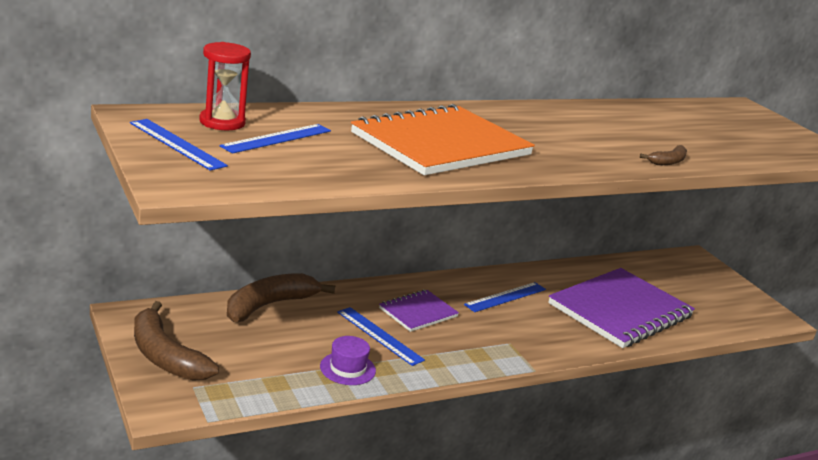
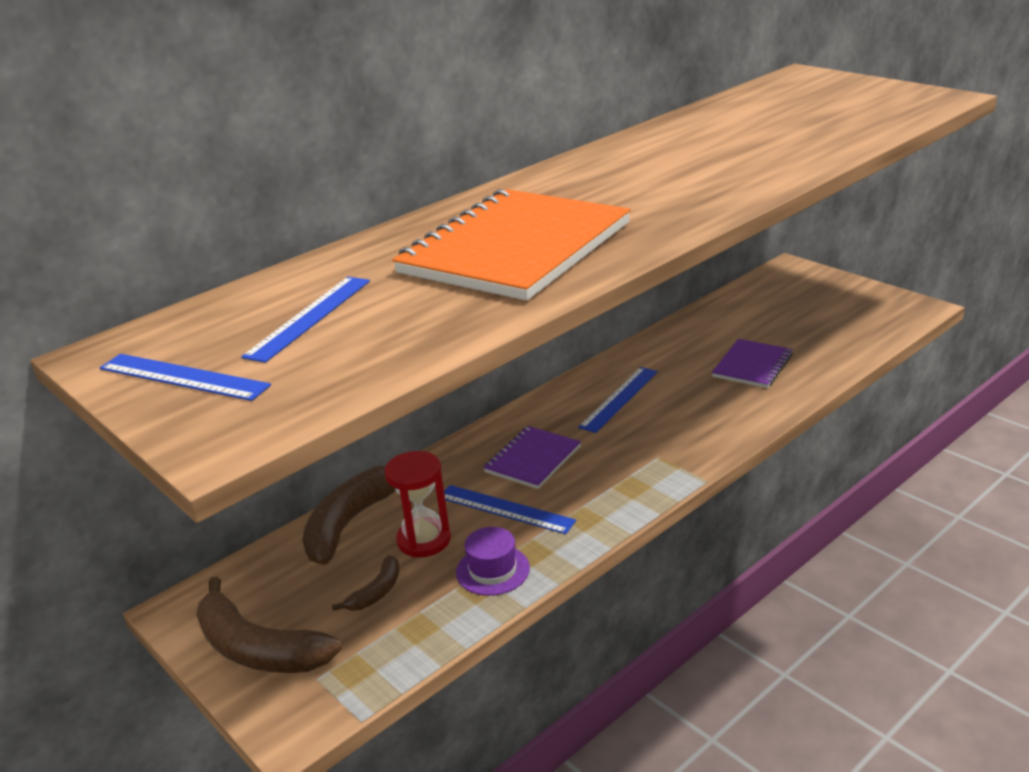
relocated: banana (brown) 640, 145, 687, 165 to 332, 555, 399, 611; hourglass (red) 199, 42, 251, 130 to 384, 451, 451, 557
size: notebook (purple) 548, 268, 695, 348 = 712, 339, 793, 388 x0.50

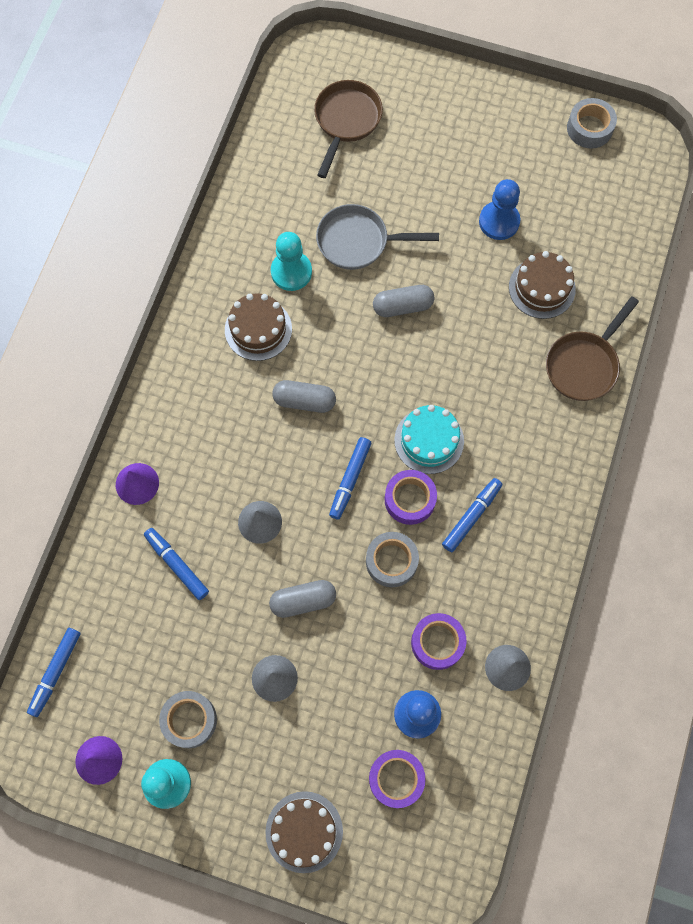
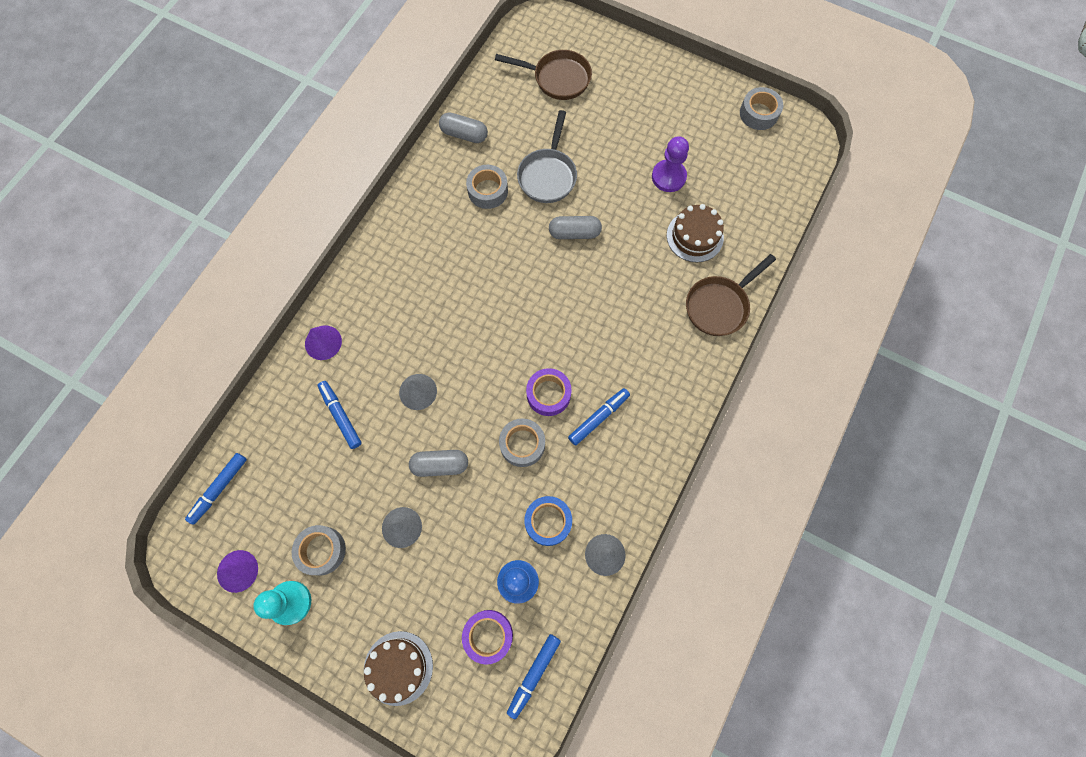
missing: cake (brown) 225, 293, 292, 361; cake (turquoise) 394, 405, 464, 474
relocated: capsule (grey) 272, 380, 336, 413 to 439, 112, 488, 143; marker (blue) 329, 437, 372, 519 to 507, 634, 561, 719
exchanged: pawn (turquoise) 271, 232, 312, 291 to tape (grey) 466, 165, 508, 209
colour: tape (purple) 411, 613, 466, 670 to tape (blue) 524, 496, 572, 546; pawn (blue) 479, 179, 520, 240 to pawn (purple) 652, 136, 689, 192
spun: pan (brown) 314, 80, 383, 178 = 495, 50, 592, 100 75 degrees clockwise; pan (grey) 316, 204, 439, 270 = 517, 110, 577, 203 90 degrees counterclockwise

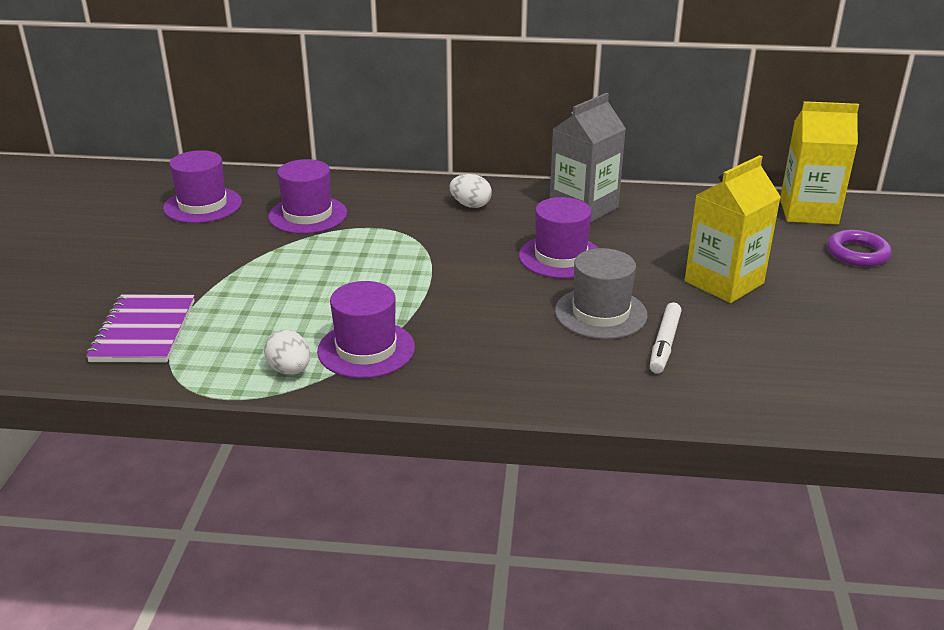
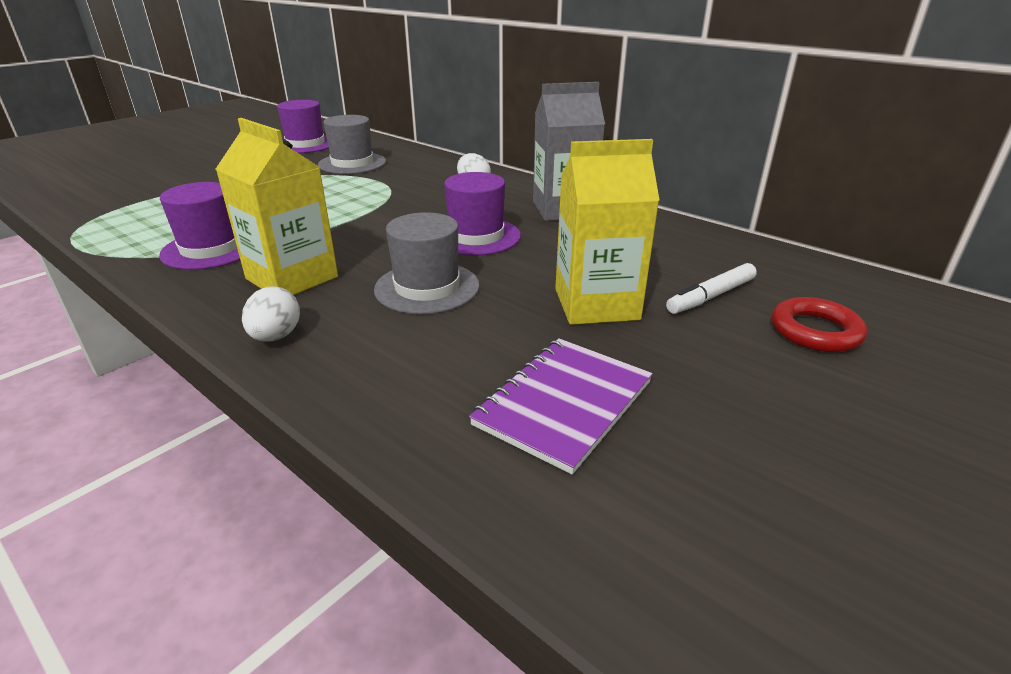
relocated: carton (yellow) 780, 101, 859, 225 to 216, 118, 338, 295; egg (white) 264, 329, 310, 375 to 242, 286, 300, 342; notebook (purple) 86, 294, 195, 362 to 469, 338, 653, 475; marker (white) 650, 302, 682, 374 to 666, 263, 757, 314
colour: hat (purple) 268, 159, 347, 234 to hat (grey) 318, 115, 386, 174; ring (purple) 827, 230, 892, 267 to ring (red) 772, 297, 867, 352

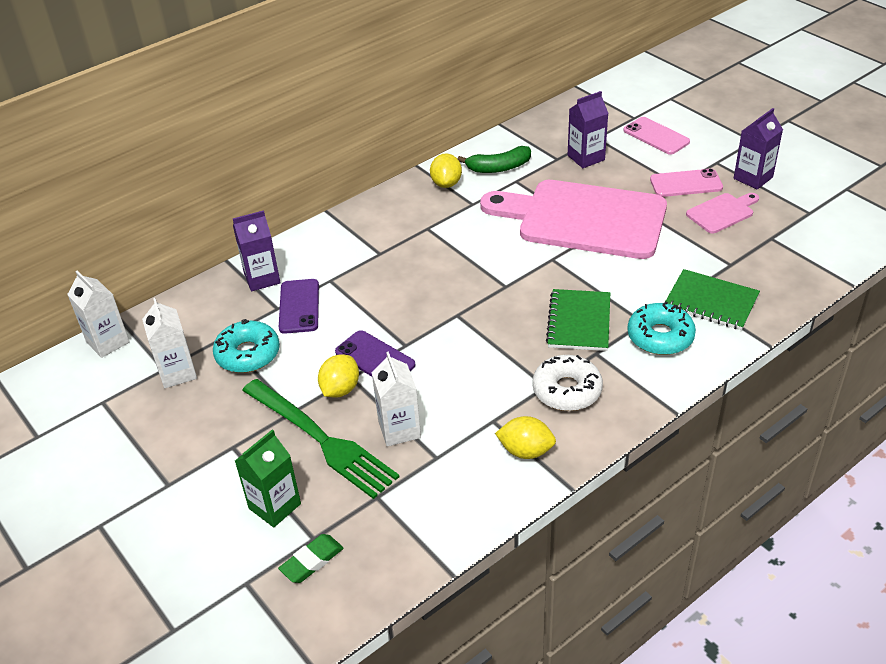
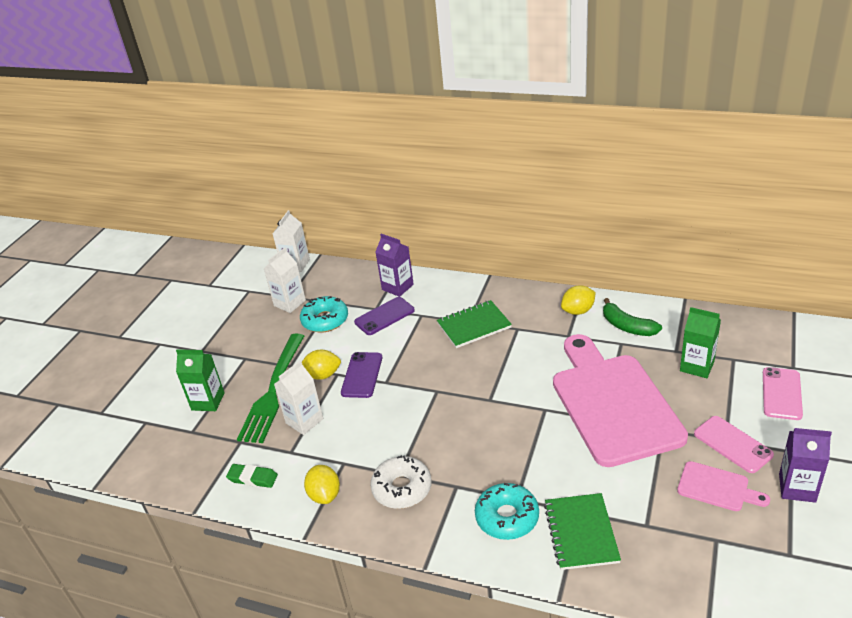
relocated: eraser (green) 278, 534, 344, 583 to 226, 464, 278, 488; notebook (green) 546, 289, 610, 351 to 437, 300, 512, 348
colour: carton (purple) 568, 91, 608, 168 to carton (green) 680, 307, 721, 378

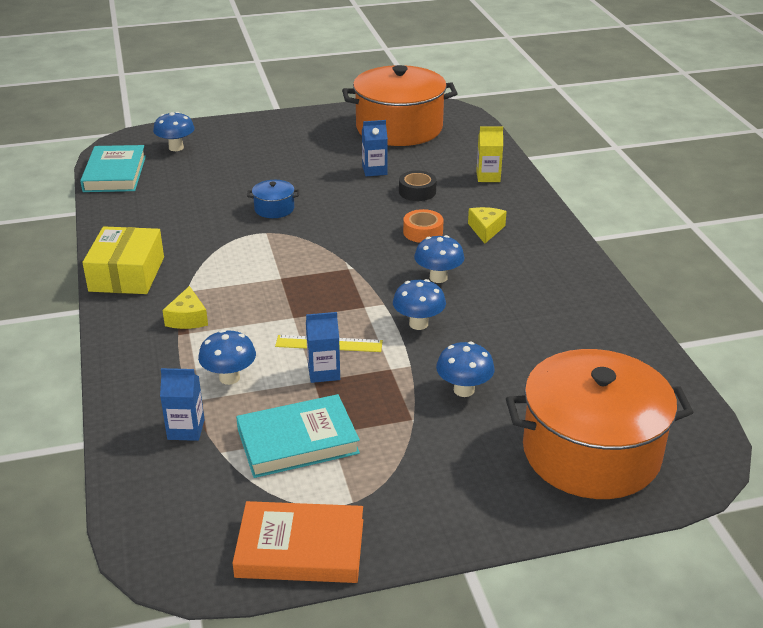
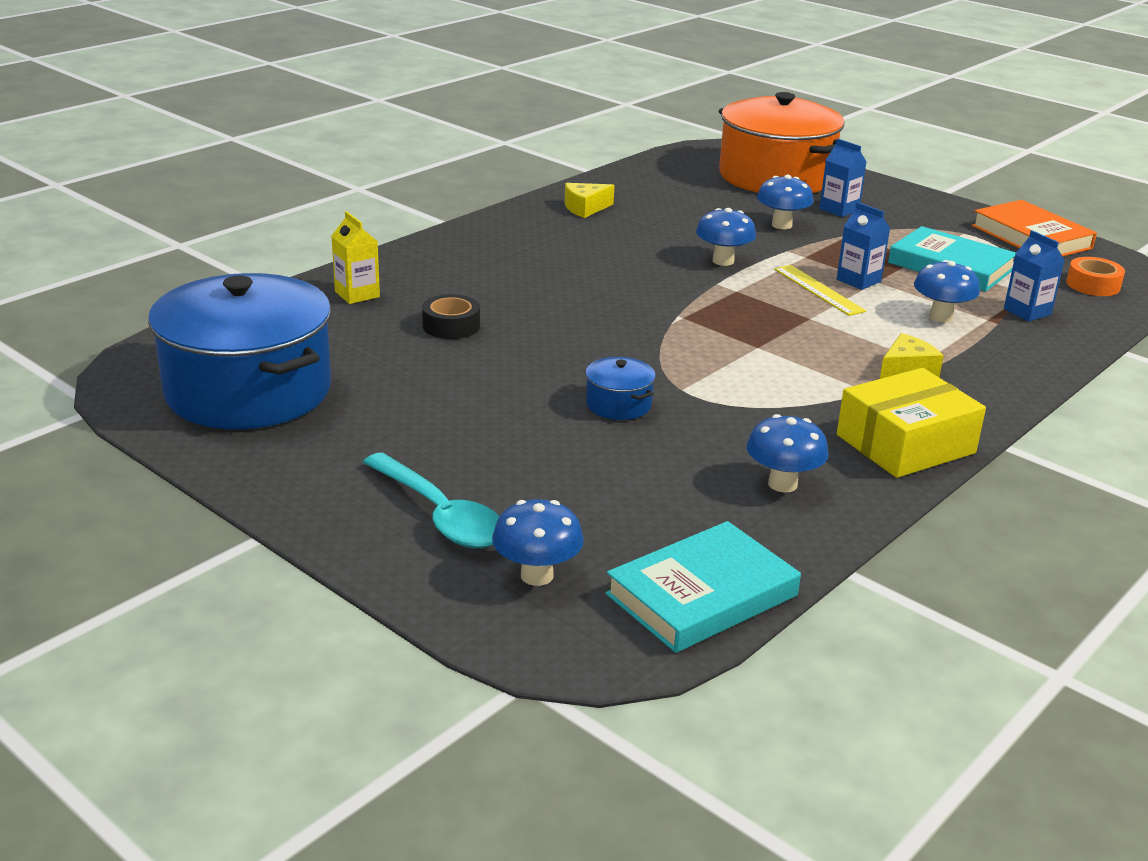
appeared: spoon (turquoise) 363, 452, 500, 548
relocated: cheese (yellow) 468, 207, 507, 244 to 565, 183, 615, 218; mushroom (blue) 414, 235, 464, 283 to 747, 414, 829, 492; carton (blue) 362, 120, 388, 176 to 819, 139, 866, 217; tape (orange) 403, 209, 444, 243 to 1066, 257, 1125, 296
colour: pot (orange) 342, 65, 458, 146 to pot (blue) 148, 273, 331, 429

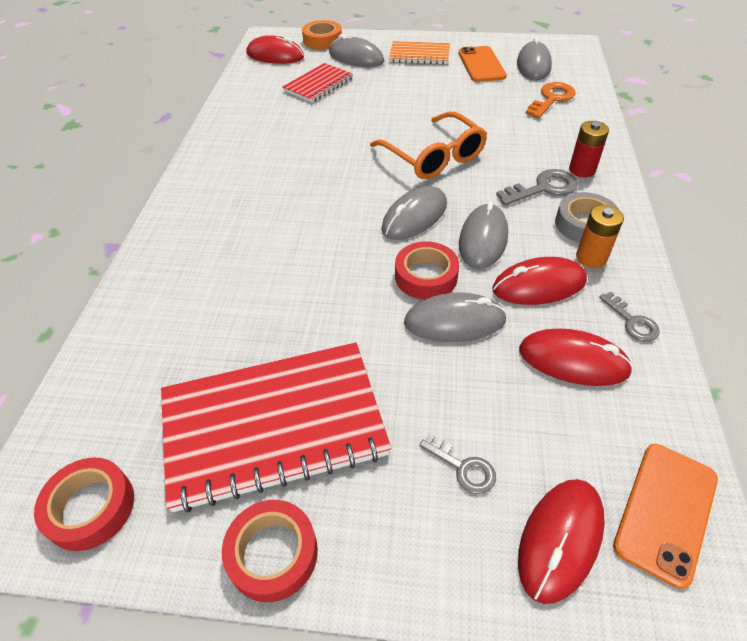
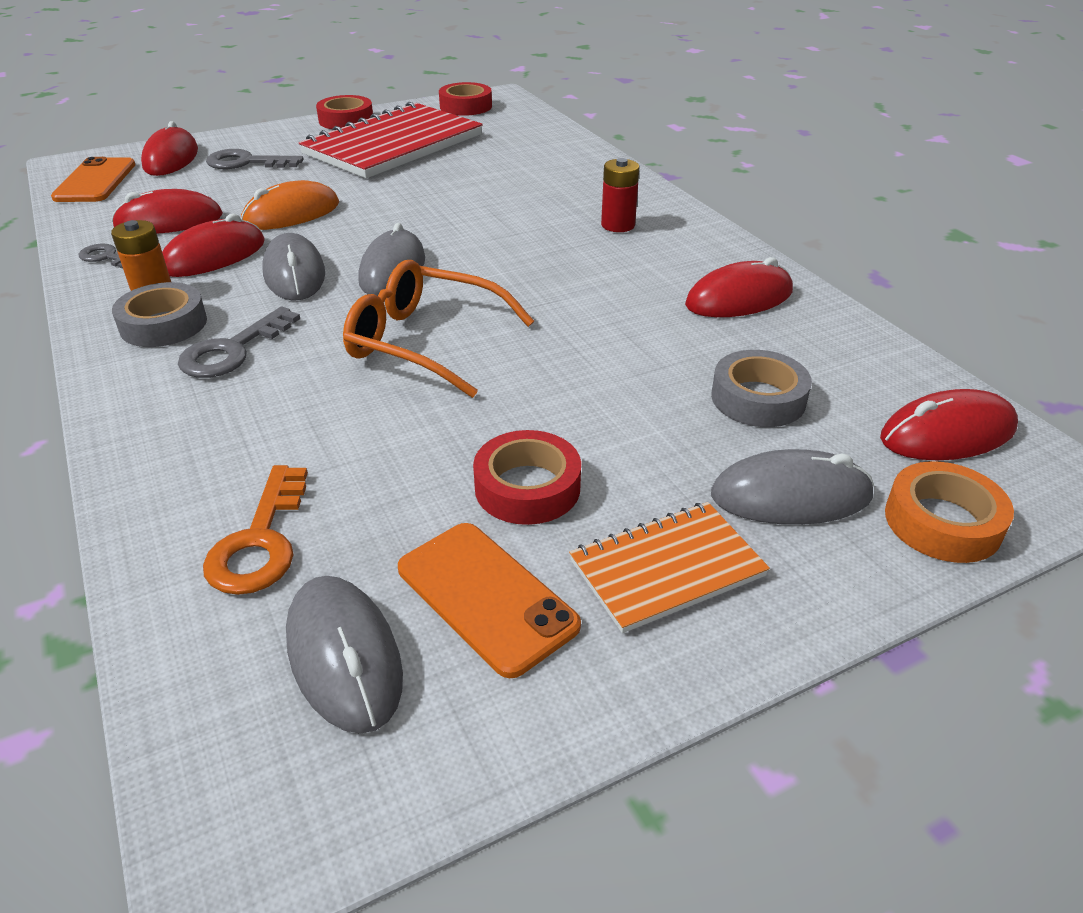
appeared: mouse (red) 685, 257, 793, 317
relocated: tape (red) 395, 241, 459, 300 to 473, 430, 581, 525; battery (red) 569, 121, 609, 177 to 601, 158, 640, 232
exchanged: notebook (red) 283, 63, 353, 103 to tape (grey) 711, 350, 812, 427
colour: mouse (grey) 404, 293, 507, 342 to mouse (orange) 241, 180, 339, 230
size: key (grey) 419, 433, 496, 494 = 206, 149, 304, 169 x1.57

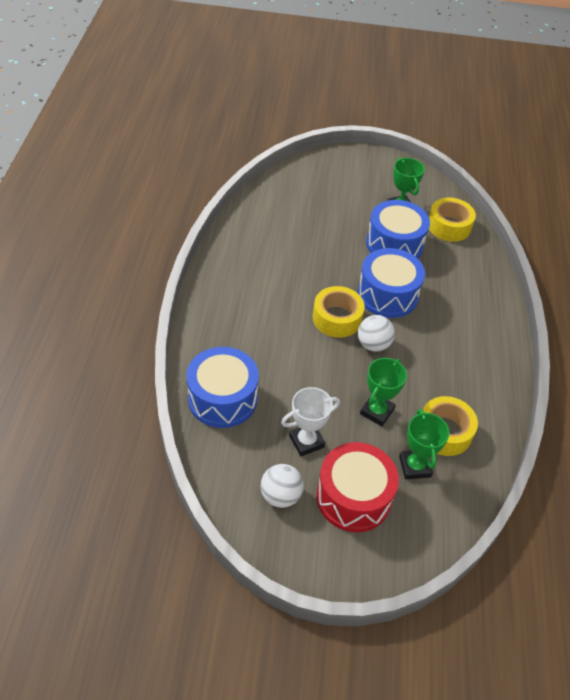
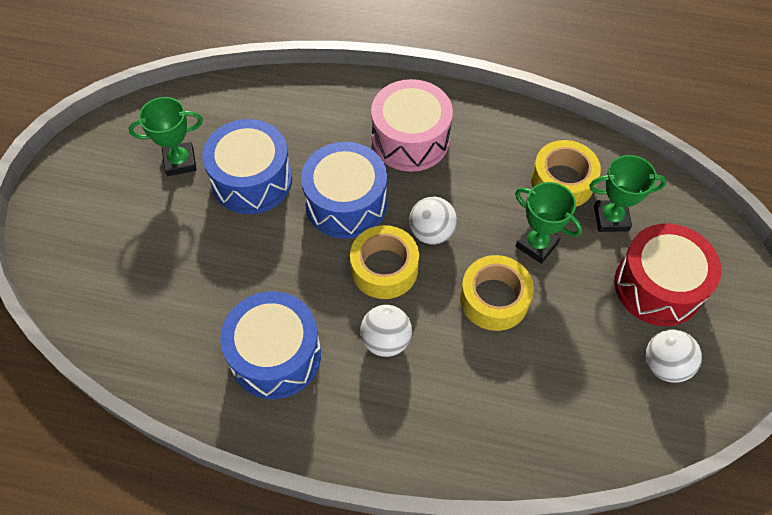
missing: trophy (white) 281, 387, 340, 456
appeared: ball (white) 360, 305, 412, 357; drum (pink) 371, 79, 453, 172
relocated: drum (blue) 186, 347, 259, 428 to 220, 291, 321, 399; tape (yellow) 429, 198, 476, 242 to 460, 255, 534, 331

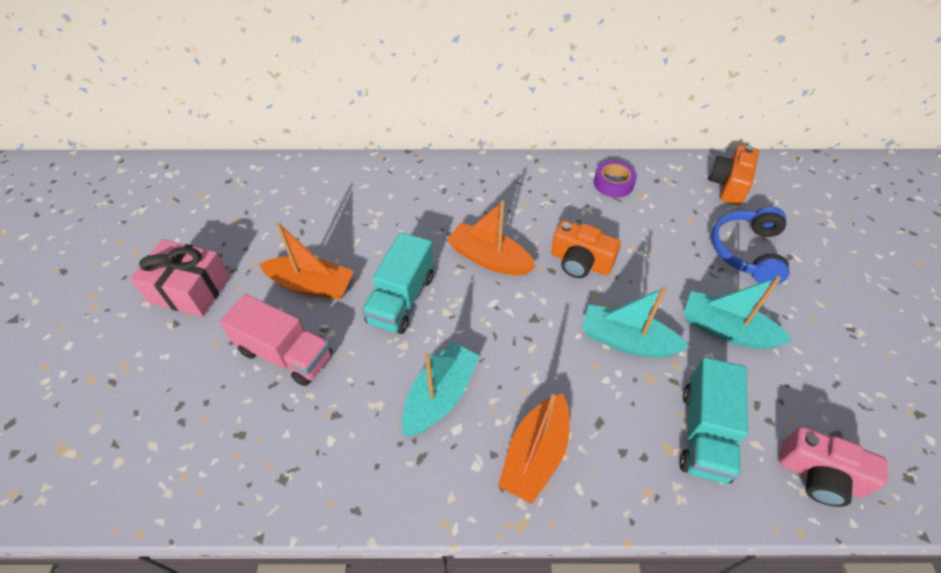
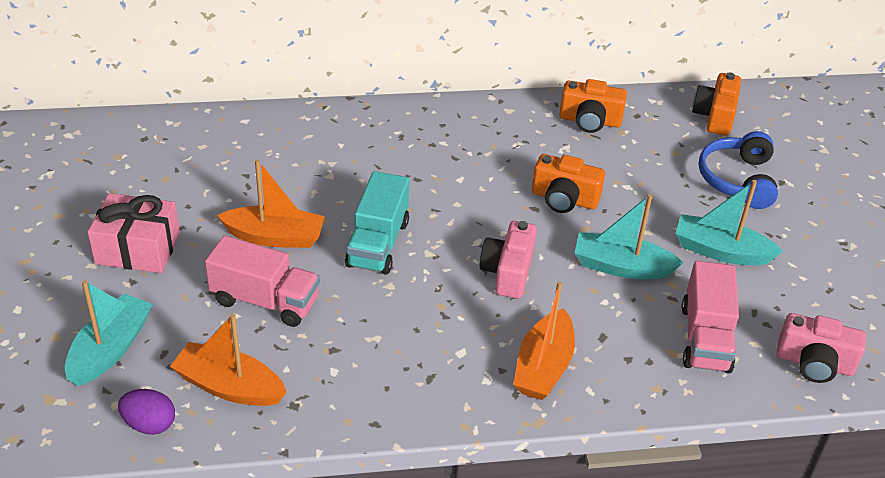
appeared: egg (purple) 118, 389, 175, 435; camera (pink) 480, 221, 537, 299
relocated: boat (turquoise) 402, 342, 480, 436 to 65, 280, 153, 386; boat (orange) 447, 201, 536, 275 to 170, 313, 287, 406
exchanged: tape (purple) 594, 160, 637, 198 to camera (orange) 560, 79, 627, 133
colour: truck (turquoise) 679, 357, 748, 483 to truck (pink) 682, 261, 739, 373

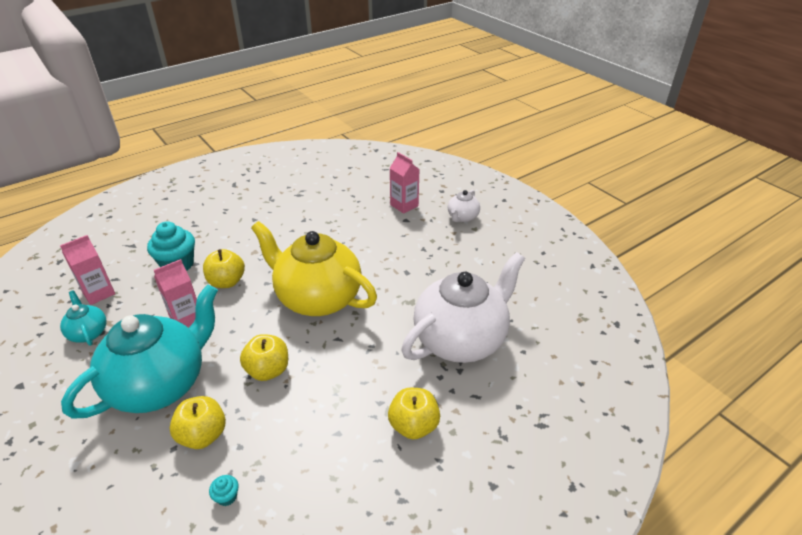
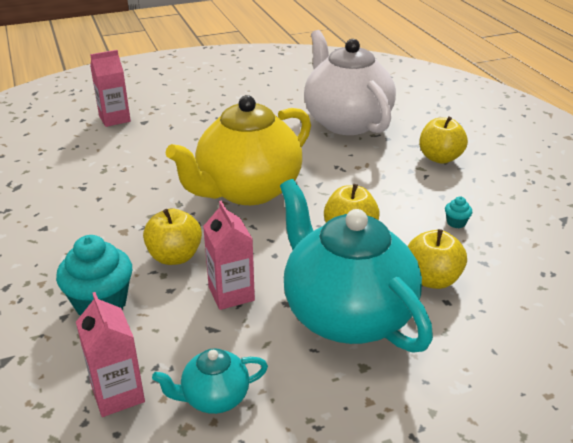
missing: teapot (white) 448, 190, 480, 222
relocated: cupcake (turquoise) 209, 475, 239, 506 to 445, 197, 472, 228

